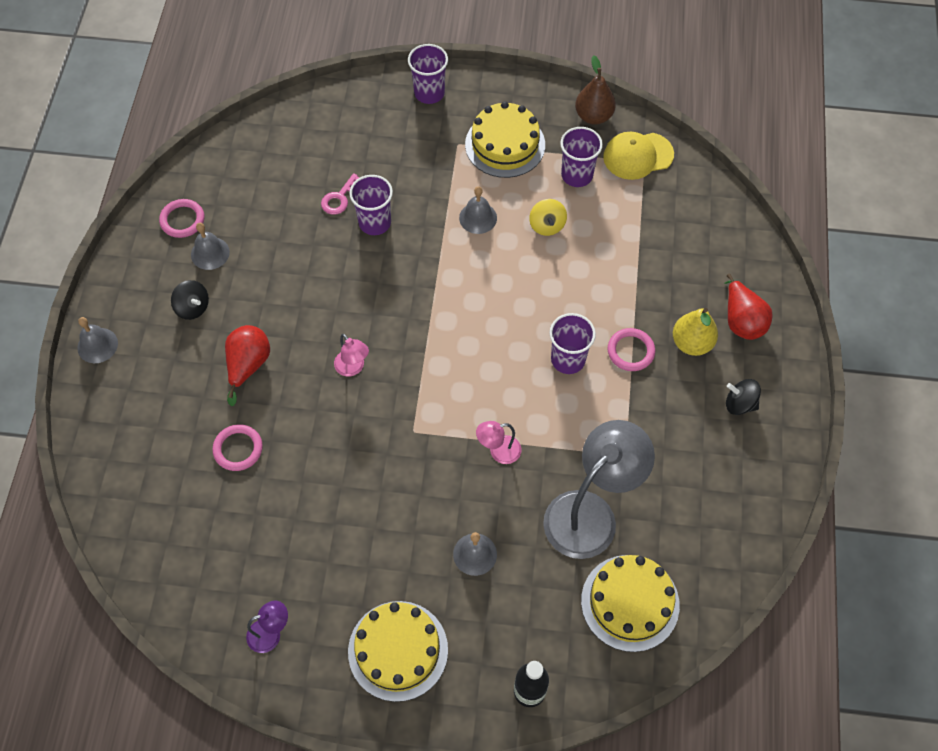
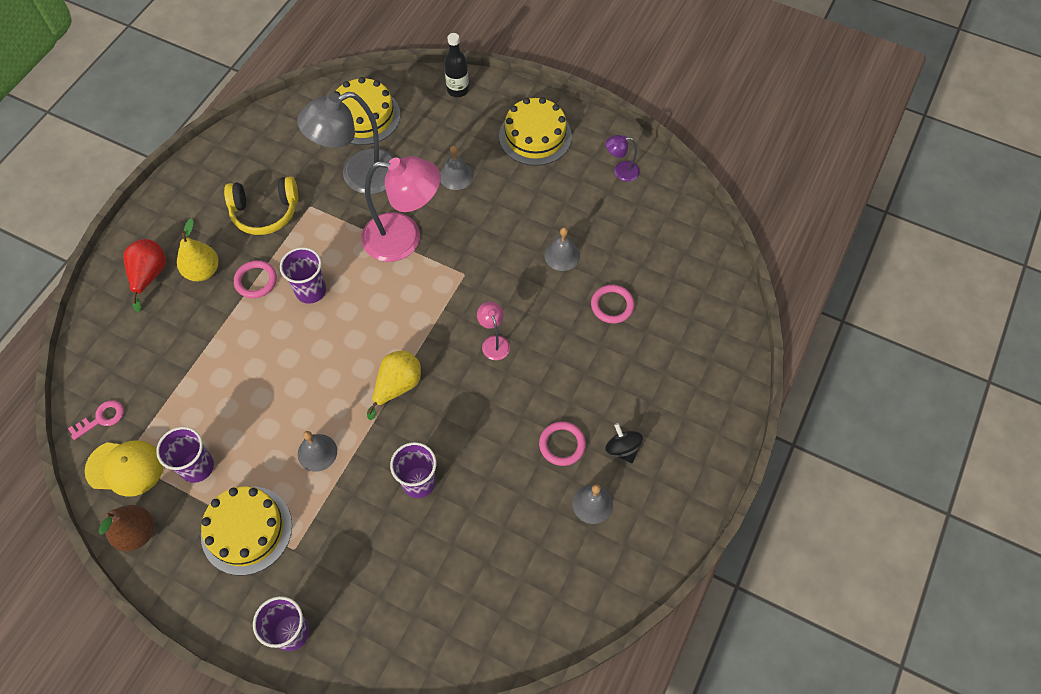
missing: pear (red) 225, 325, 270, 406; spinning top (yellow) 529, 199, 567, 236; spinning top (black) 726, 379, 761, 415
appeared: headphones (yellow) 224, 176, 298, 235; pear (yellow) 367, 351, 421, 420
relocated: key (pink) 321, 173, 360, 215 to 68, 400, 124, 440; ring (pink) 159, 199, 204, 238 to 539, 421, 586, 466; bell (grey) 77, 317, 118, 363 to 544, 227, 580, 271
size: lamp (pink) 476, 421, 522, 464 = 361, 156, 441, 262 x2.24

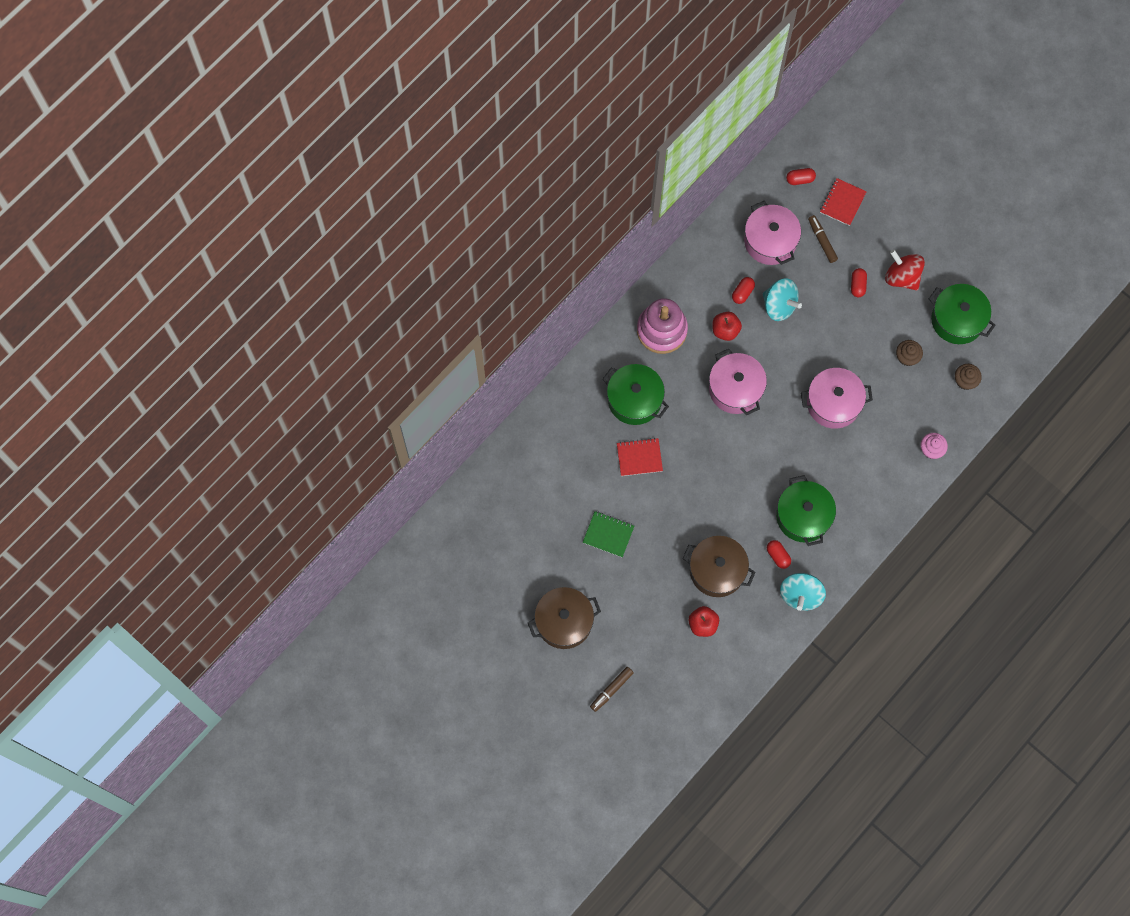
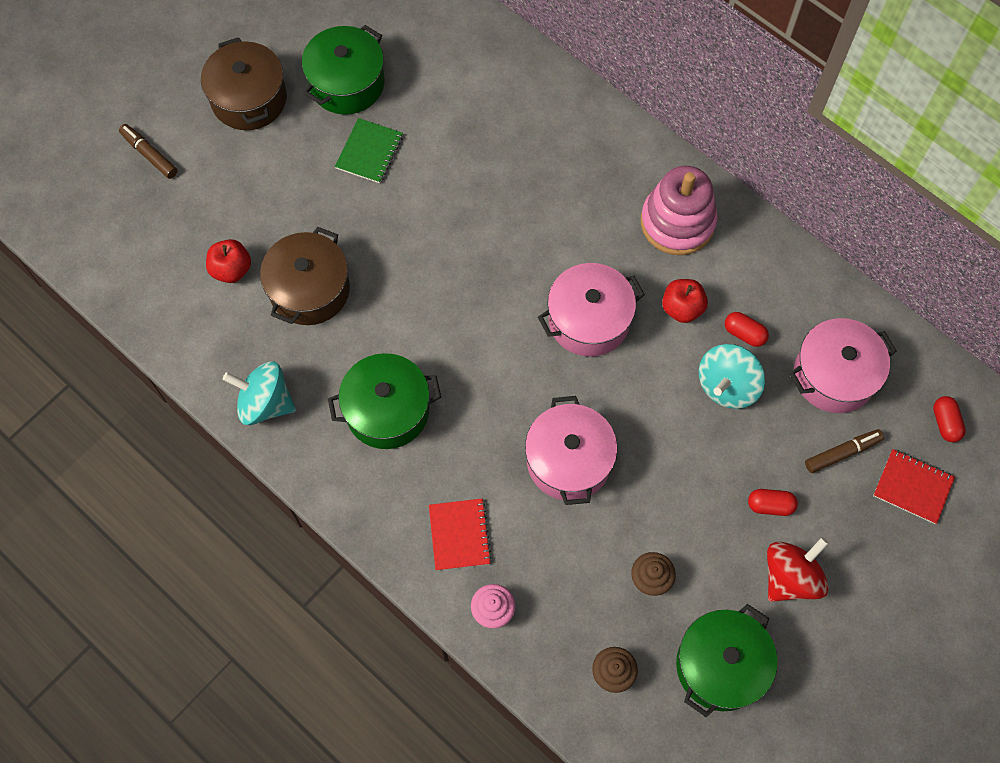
missing: capsule (red) 767, 540, 791, 569
relocated: pot (green) 603, 364, 669, 425 to 302, 25, 385, 115; notebook (red) 617, 438, 663, 476 to 429, 499, 492, 571

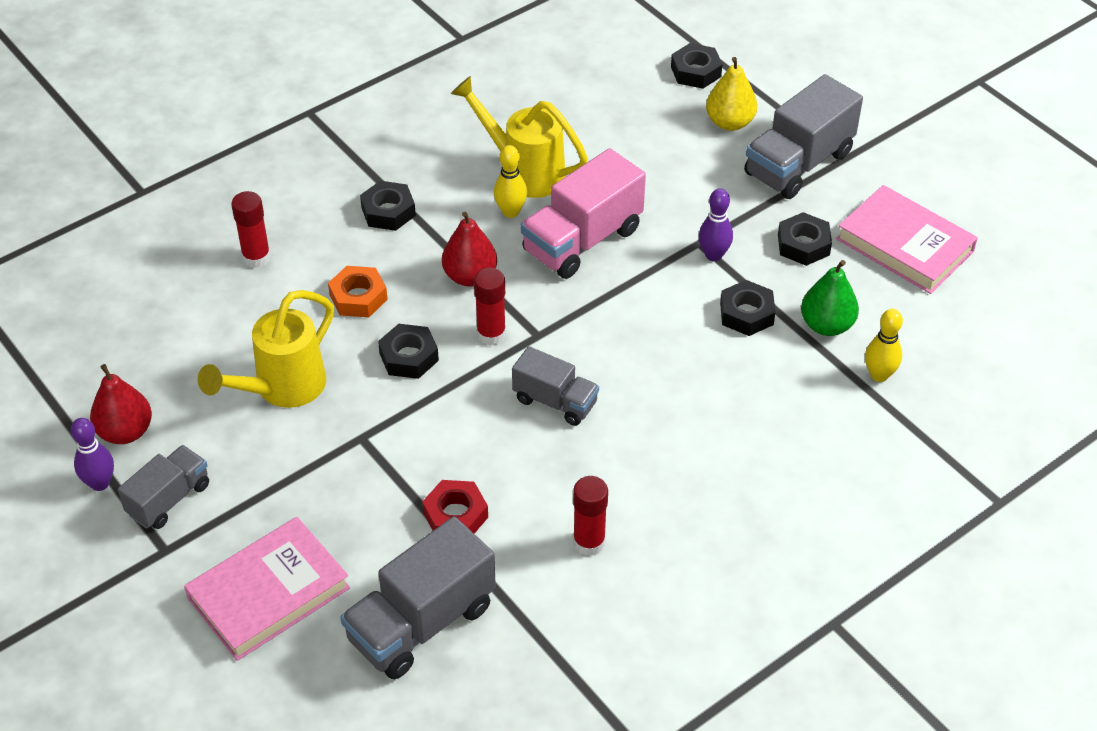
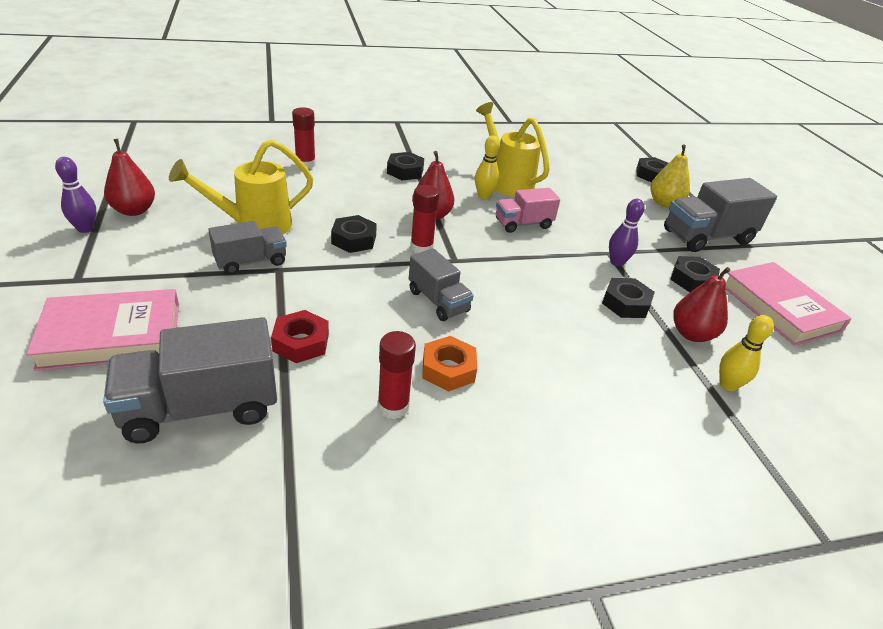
relocated: truck (grey) 118, 445, 209, 529 to 209, 221, 287, 275; nut (orange) 328, 266, 388, 317 to 422, 336, 477, 391
colour: pear (green) 801, 260, 859, 336 to pear (red) 673, 267, 731, 342
size: truck (pink) 521, 148, 646, 279 = 496, 188, 560, 233 x0.61

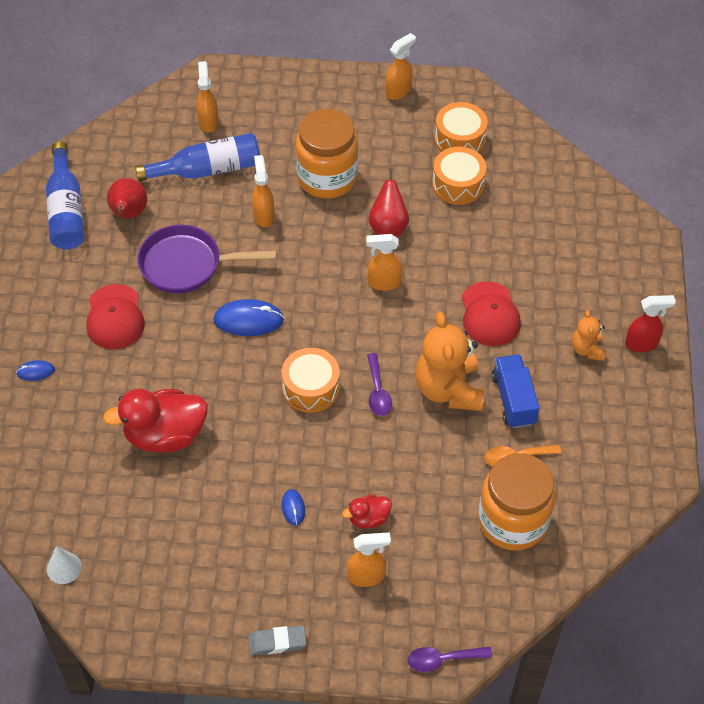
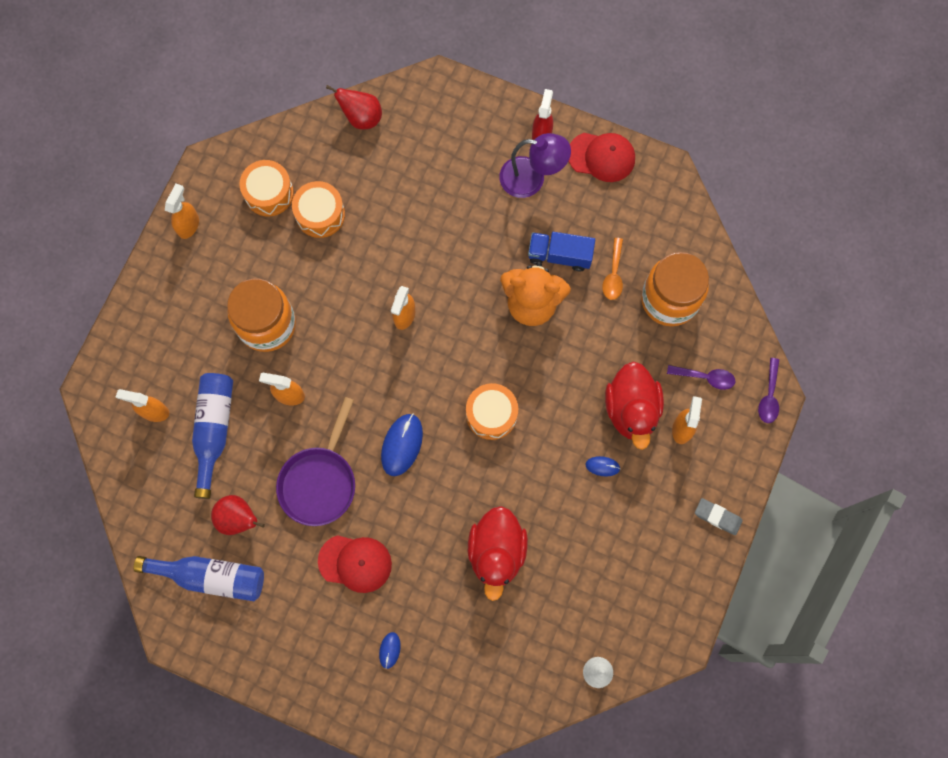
relocated: pear (red) 369, 168, 409, 237 to 326, 85, 382, 129; cap (red) 462, 281, 521, 346 to 569, 133, 635, 182; spoon (purple) 367, 353, 392, 416 to 667, 365, 735, 390
exchanged: teddy bear (orange) 572, 310, 606, 361 to lamp (purple) 499, 133, 571, 198
spun: spray bottle (orange) 386, 33, 416, 100 = 165, 183, 199, 239 45 degrees clockwise; eraser (grey) 248, 626, 307, 655 = 695, 498, 743, 535 75 degrees counterclockwise
size: duck (red) 342, 494, 392, 528 = 605, 361, 664, 450 x2.01

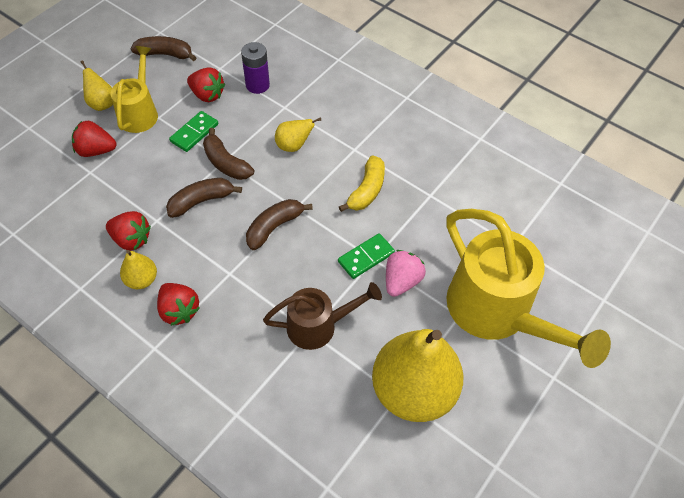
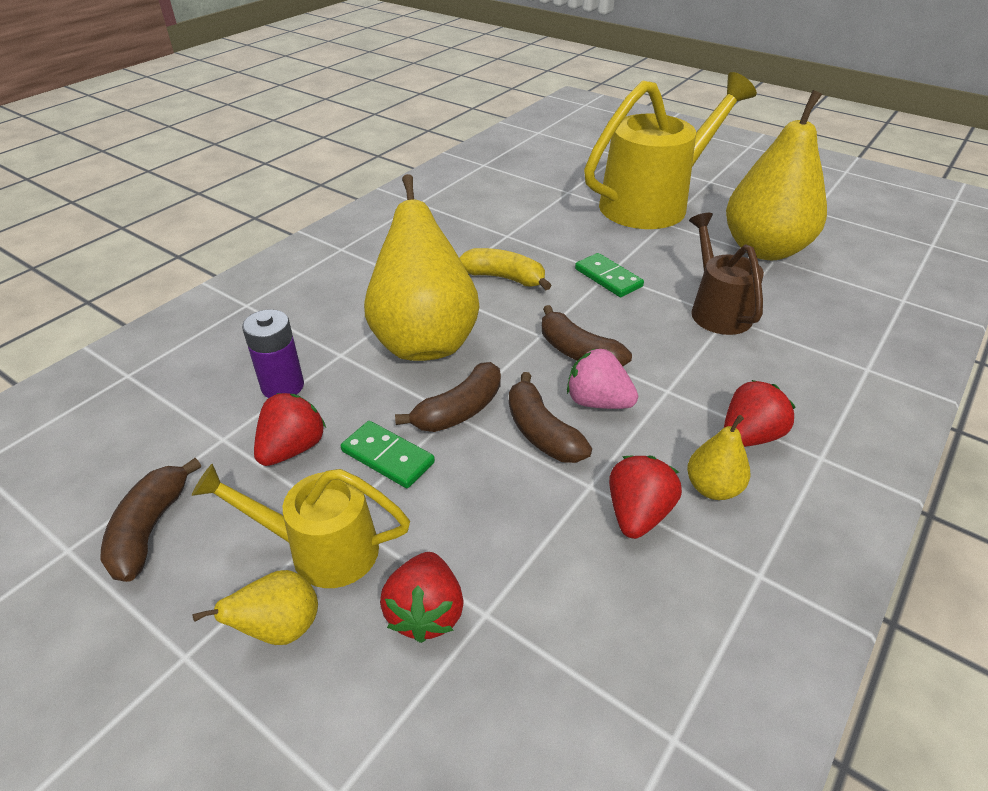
relocated: strawberry (pink) 386, 250, 426, 297 to 567, 348, 638, 409
size: pear (yellow) 275, 117, 321, 152 = 364, 174, 480, 361 x2.27

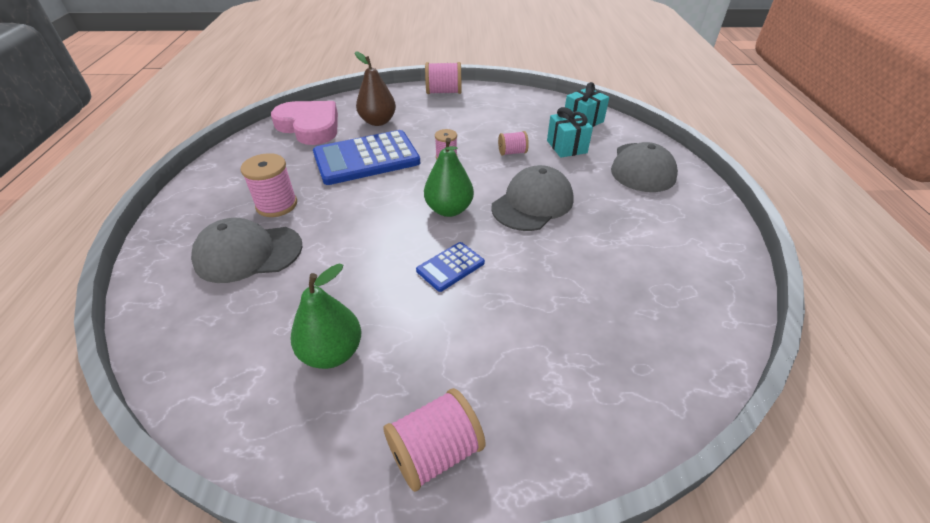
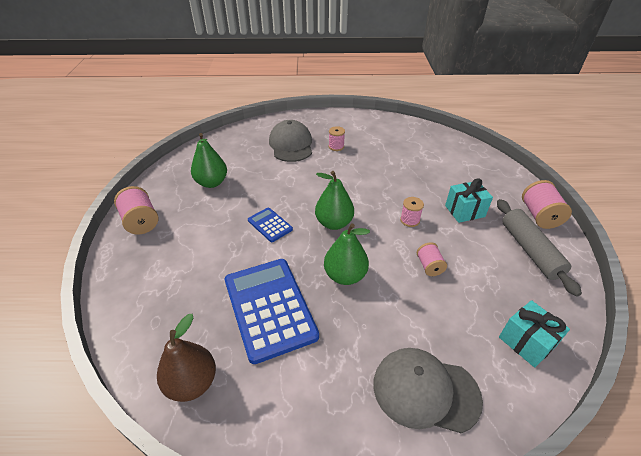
missing: heart (pink) 271, 101, 338, 145
appeared: rolling pin (grey) 497, 199, 582, 297
relocated: pear (brown) 355, 51, 396, 126 to 157, 314, 216, 402; calculator (blue) 313, 130, 420, 185 to 225, 259, 319, 364; gift (turquoise) 547, 107, 593, 158 to 445, 178, 493, 223
exchanged: cap (grey) 491, 165, 574, 231 to pear (green) 324, 223, 370, 285
size: spool (pink) 240, 153, 297, 217 = 329, 126, 345, 151 x0.61

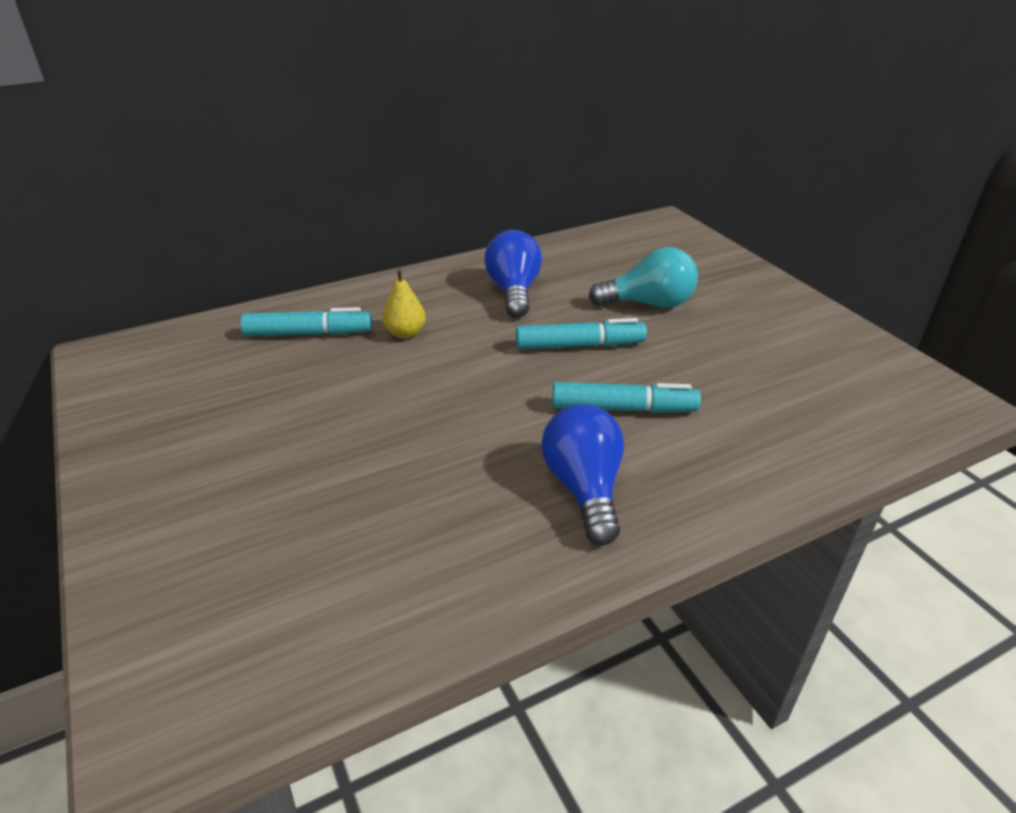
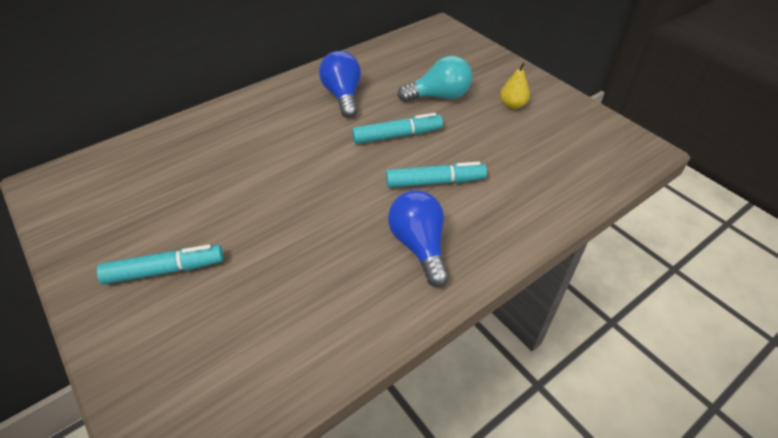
relocated: marker (turquoise) 240, 307, 372, 336 to 97, 244, 223, 284; pear (yellow) 382, 269, 426, 338 to 500, 62, 530, 109

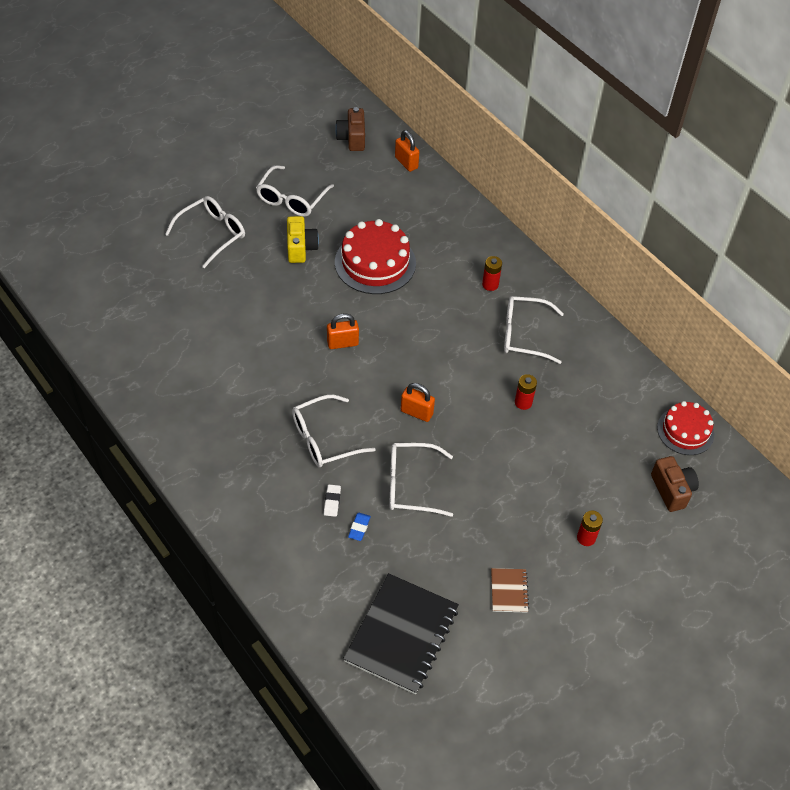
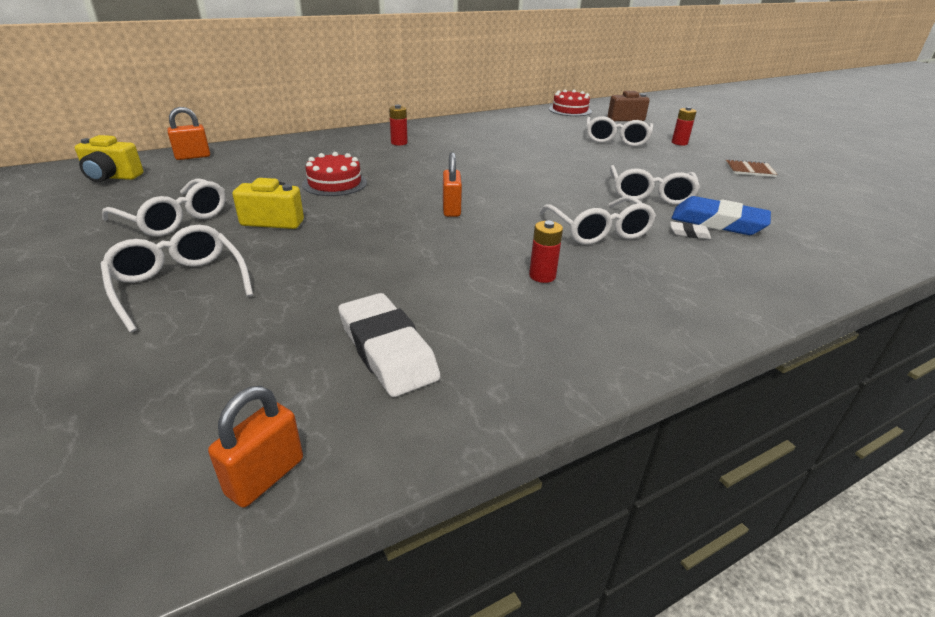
missing: notebook (black) 343, 573, 459, 694
appeared: eraser (white) 338, 293, 440, 397
relocated: padlock (orange) 401, 383, 435, 422 to 208, 386, 303, 508; battery (red) 515, 374, 537, 410 to 529, 221, 563, 283; glasses (white) 504, 296, 564, 364 to 586, 116, 653, 147
colour: camera (brown) 335, 107, 365, 151 to camera (yellow) 75, 135, 144, 182
size: cake (red) 335, 219, 416, 294 = 302, 152, 367, 196 x0.64; eraser (blue) 348, 513, 371, 541 = 672, 196, 771, 235 x2.28

